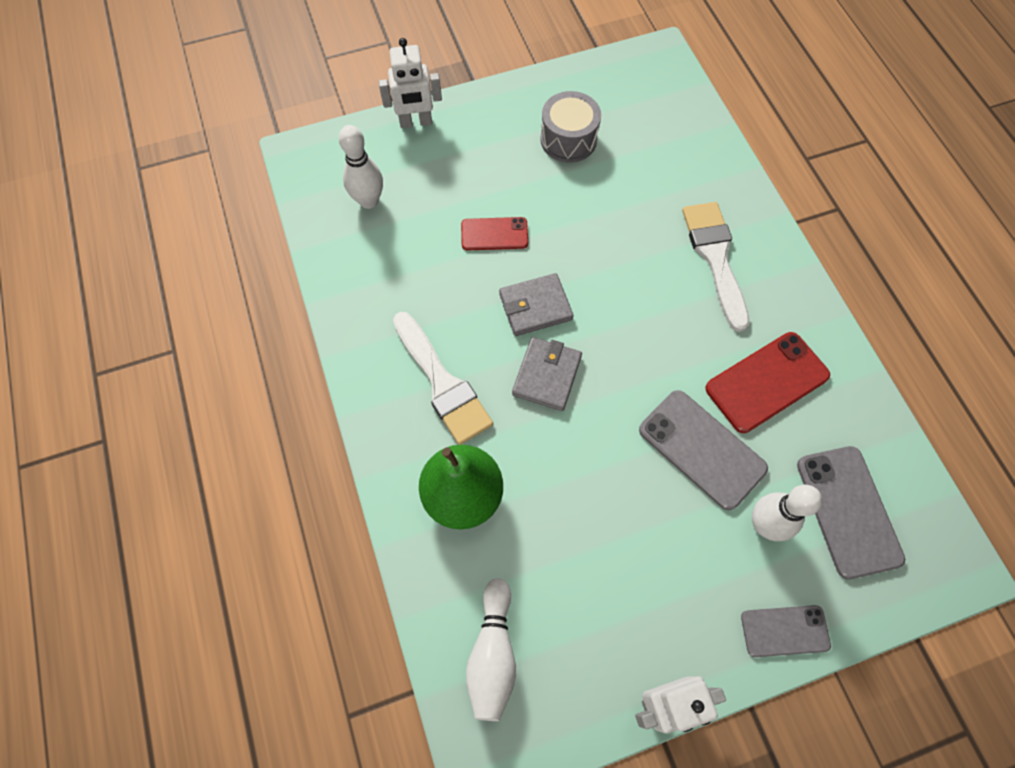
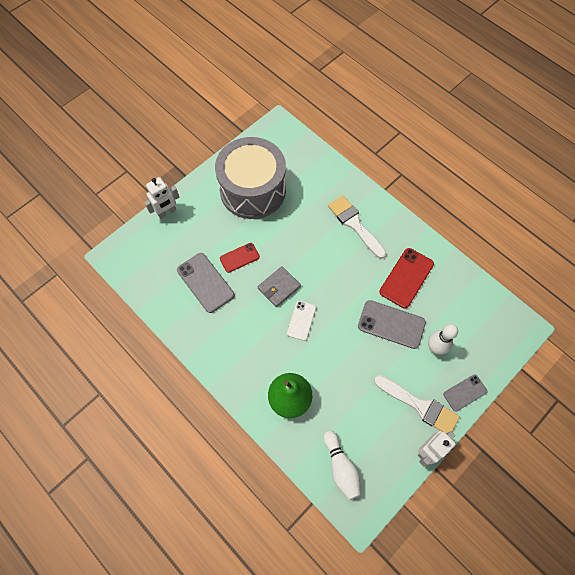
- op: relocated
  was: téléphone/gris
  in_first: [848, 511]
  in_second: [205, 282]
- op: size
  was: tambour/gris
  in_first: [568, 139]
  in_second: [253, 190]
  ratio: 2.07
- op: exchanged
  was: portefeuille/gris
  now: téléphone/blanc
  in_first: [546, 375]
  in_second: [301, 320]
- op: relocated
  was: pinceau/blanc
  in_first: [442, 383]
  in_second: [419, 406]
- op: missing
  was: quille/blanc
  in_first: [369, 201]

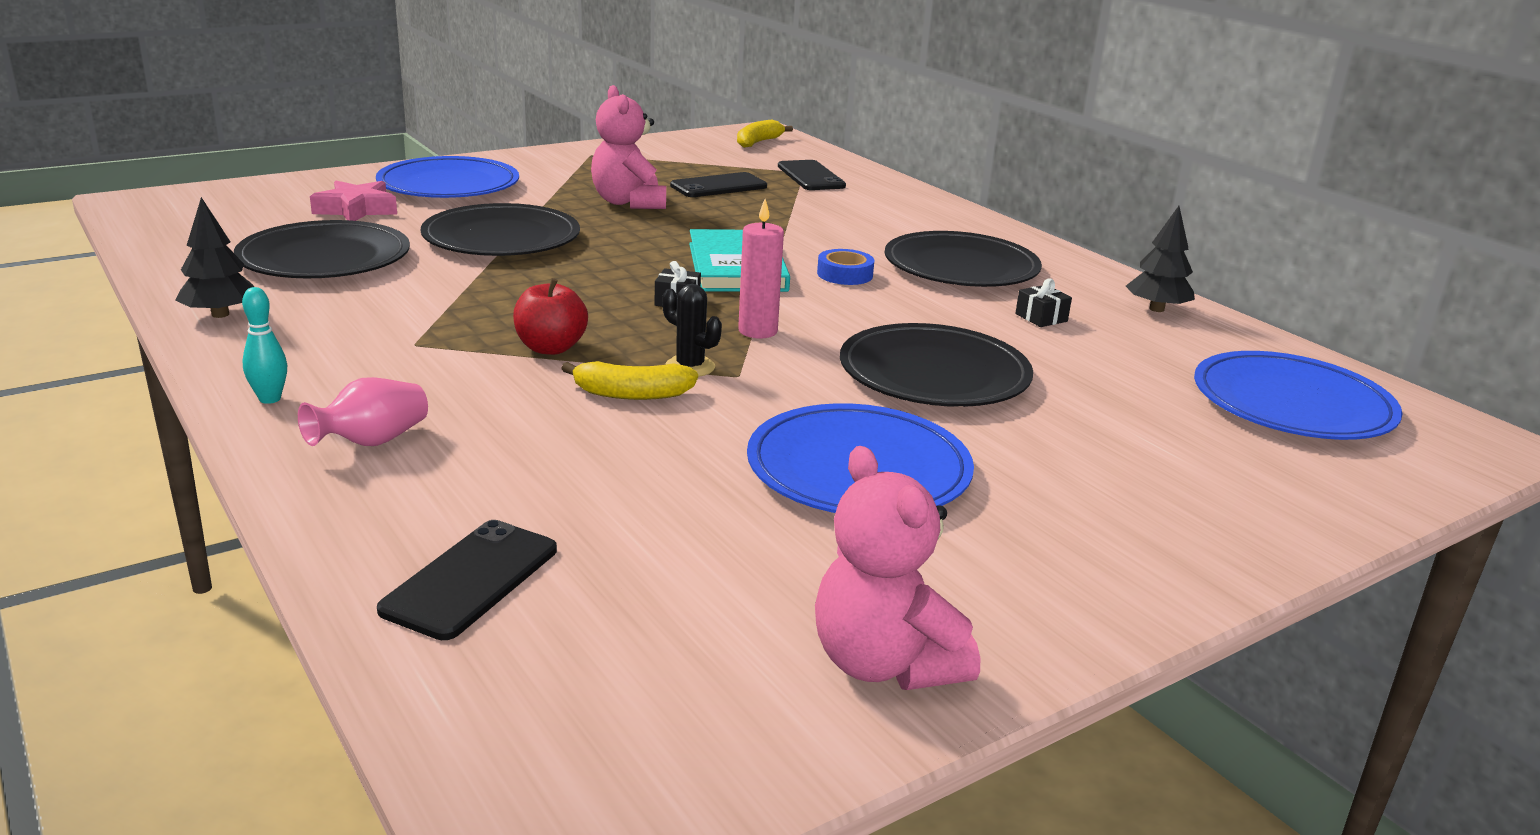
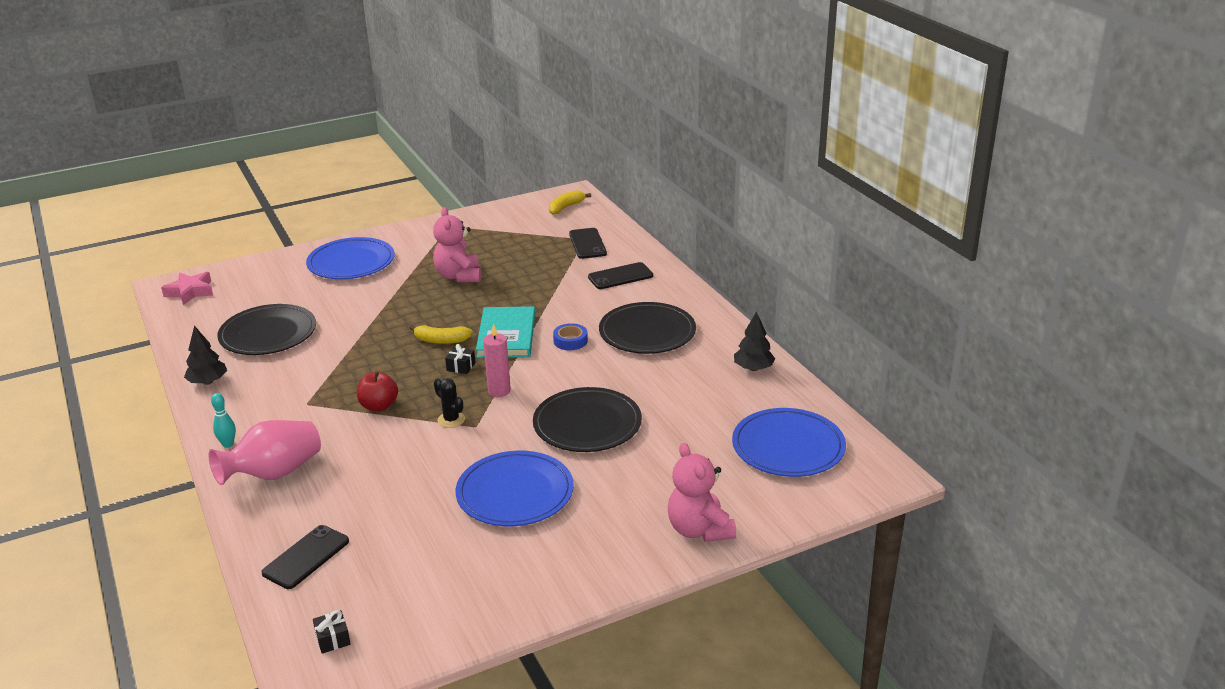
- op: relocated
  was: étoile/rose
  in_first: [356, 210]
  in_second: [190, 292]
- op: size
  was: vase/rose
  in_first: [372, 442]
  in_second: [274, 473]
  ratio: 1.7
- op: relocated
  was: cadeau/noir
  in_first: [1041, 318]
  in_second: [333, 639]
- op: relocated
  was: banane/jaune
  in_first: [631, 394]
  in_second: [441, 340]
- op: relocated
  was: téléphone/noir
  in_first: [719, 186]
  in_second: [620, 276]
- op: relocated
  was: ours en peluche/rose
  in_first: [884, 664]
  in_second: [699, 530]
- op: missing
  was: assiette/noir
  in_first: [501, 238]

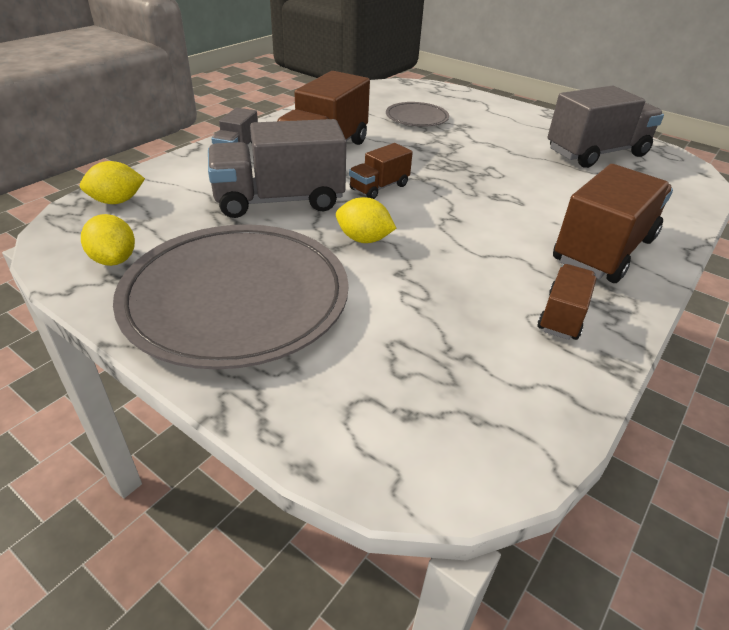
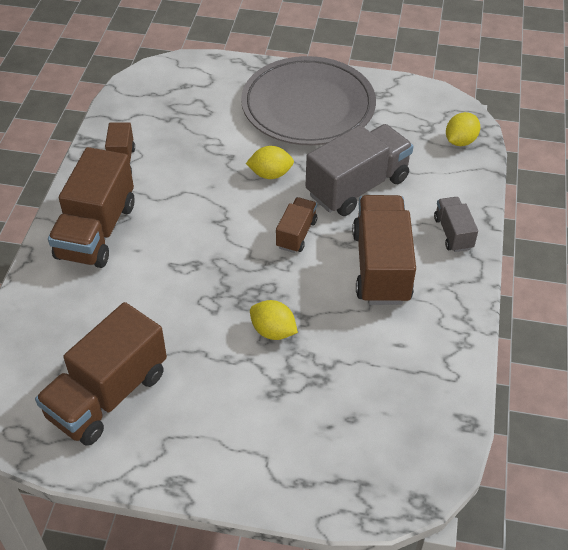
- op: colour
  was: camion/gris
  now: camion/marron
  in_first: [596, 153]
  in_second: [108, 395]
- op: relocated
  was: citron/jaune
  in_first: [114, 260]
  in_second: [273, 331]
- op: missing
  was: assiette/gris
  in_first: [416, 118]

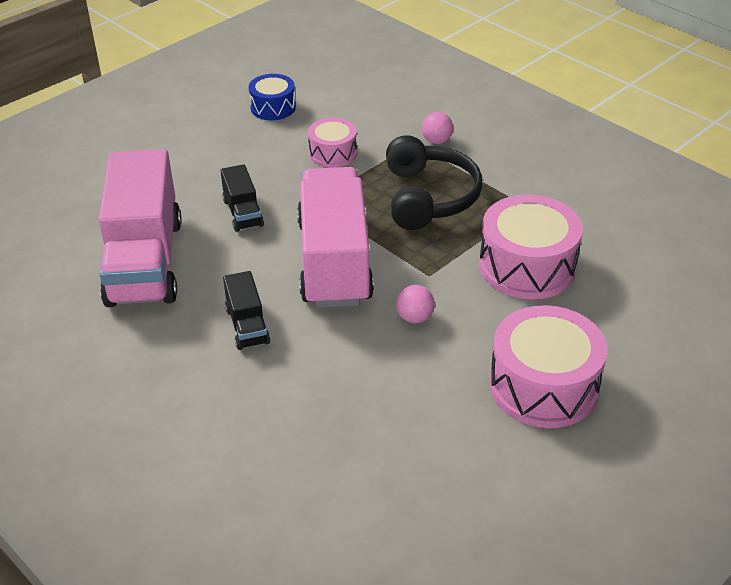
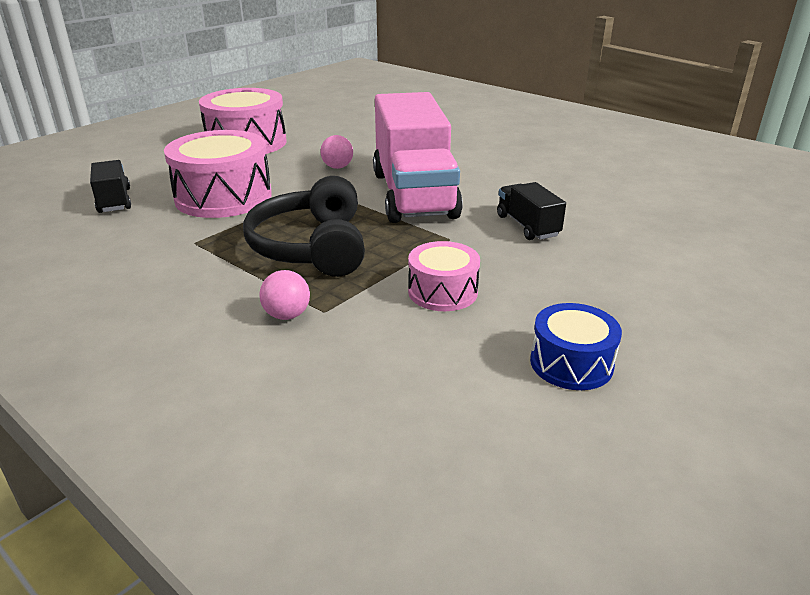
- op: relocated
  was: camion/noir
  in_first: [247, 326]
  in_second: [114, 201]
- op: missing
  was: camion/rose
  in_first: [145, 261]

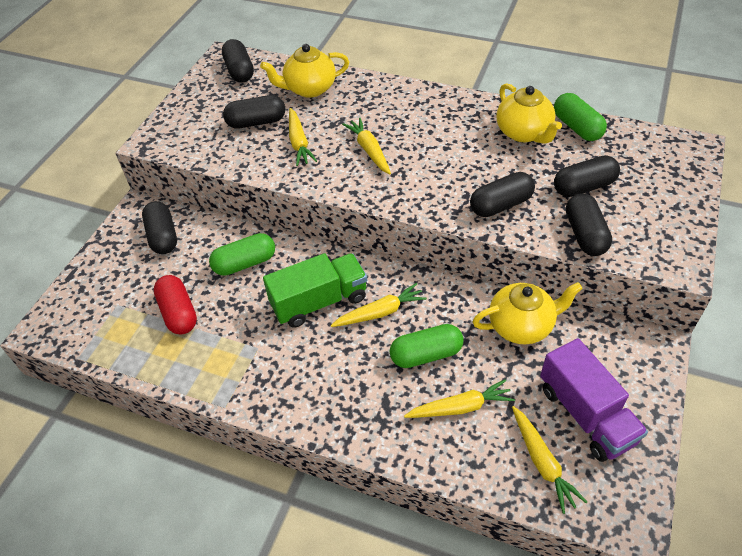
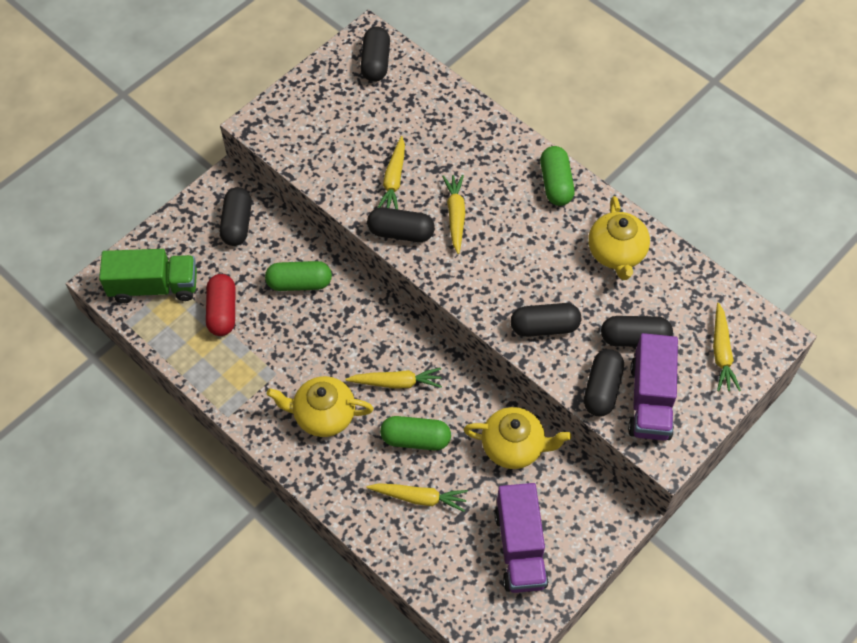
- op: relocated
  was: camion/vert
  in_first: [319, 301]
  in_second: [154, 286]
- op: relocated
  was: théière/jaune
  in_first: [309, 89]
  in_second: [323, 415]
- op: relocated
  was: gélule/noir
  in_first: [256, 122]
  in_second: [401, 232]
- op: relocated
  was: gélule/vert
  in_first: [577, 127]
  in_second: [555, 184]
- op: appeared
  now: camion/violet
  in_second: [650, 400]
- op: relocated
  was: carotte/jaune
  in_first: [542, 462]
  in_second: [721, 353]

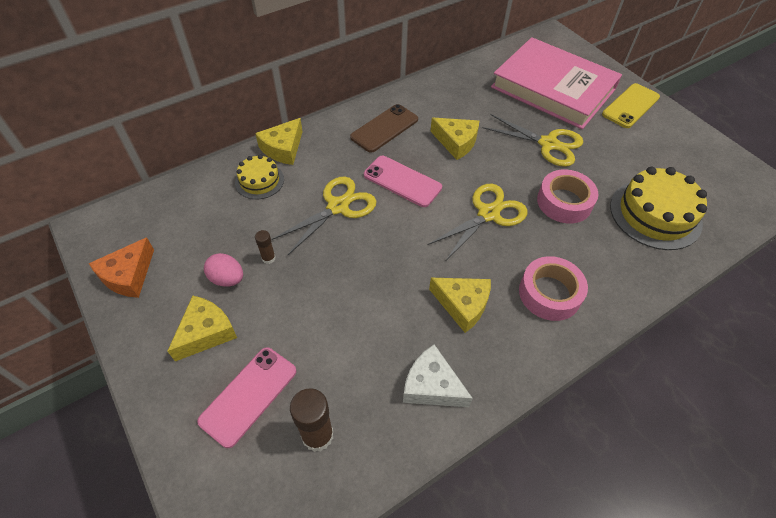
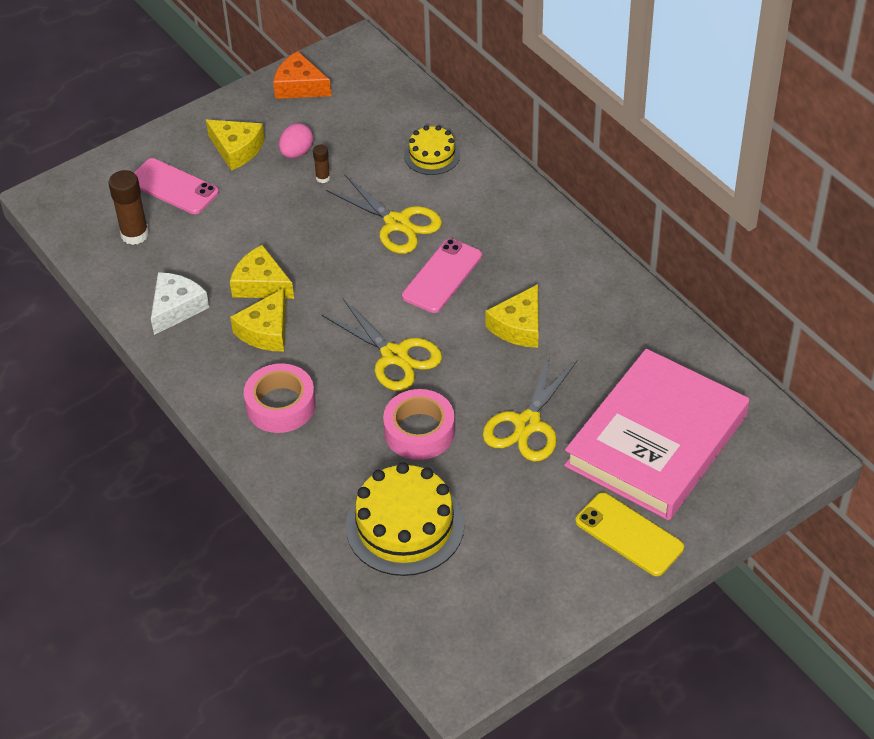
- op: relocated
  was: fromage/jaune
  in_first: [283, 148]
  in_second: [261, 284]
- op: missing
  was: téléphone/marron
  in_first: [384, 128]

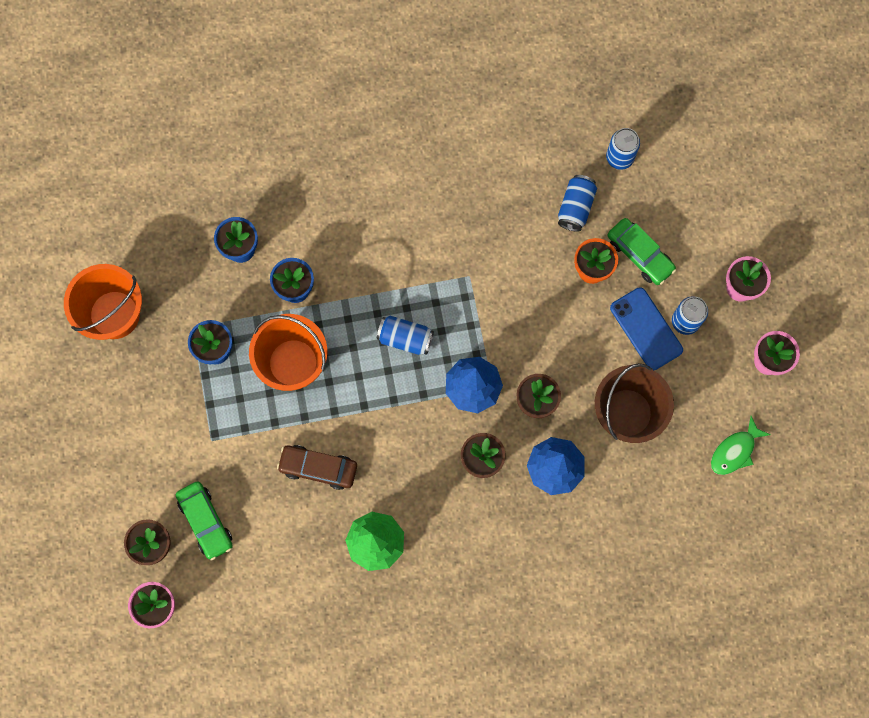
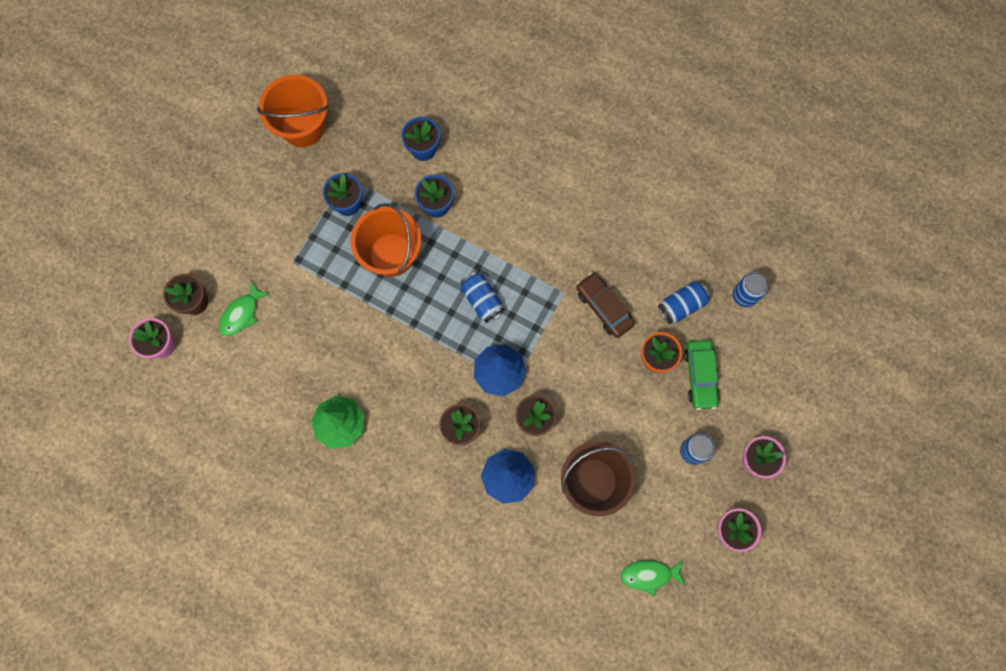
- op: exchanged
  was: voiture/vert
  now: poisson/vert
  in_first: [205, 521]
  in_second: [241, 314]
- op: relocated
  was: voiture/marron
  in_first: [318, 468]
  in_second: [604, 307]
- op: missing
  was: téléphone/bleu
  in_first: [646, 329]

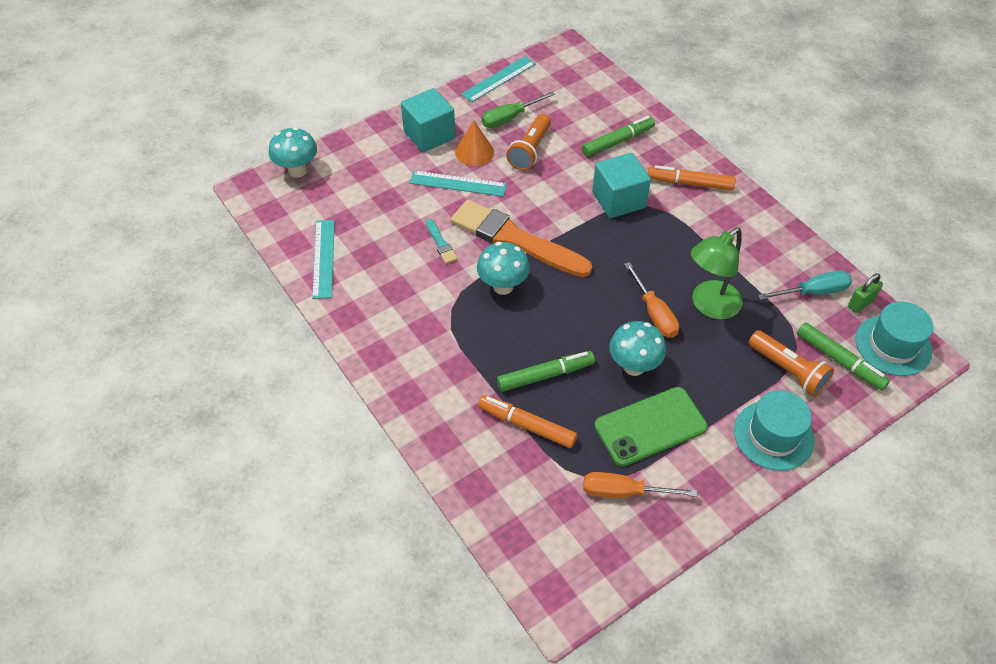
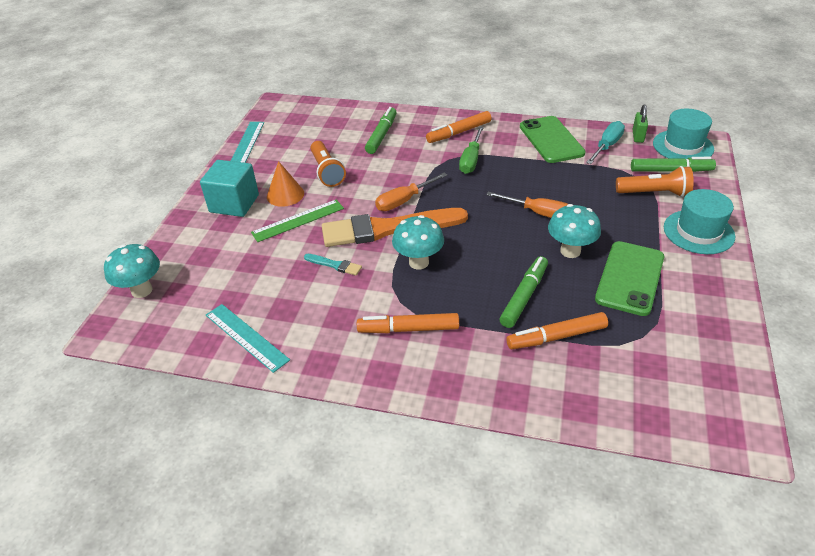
- op: colour
  was: règle/turquoise
  now: règle/vert
  in_first: [458, 183]
  in_second: [298, 220]
- op: appeared
  now: feutre/orange
  in_second: [408, 329]
- op: relocated
  was: tournevis/orange
  in_first: [623, 492]
  in_second: [404, 201]
- op: relocated
  was: tournevis/vert
  in_first: [509, 118]
  in_second: [471, 160]
- op: appeared
  now: téléphone/vert
  in_second: [551, 140]
- op: missing
  was: cube/turquoise
  in_first: [618, 200]
- op: missing
  was: lampe/vert
  in_first: [709, 306]

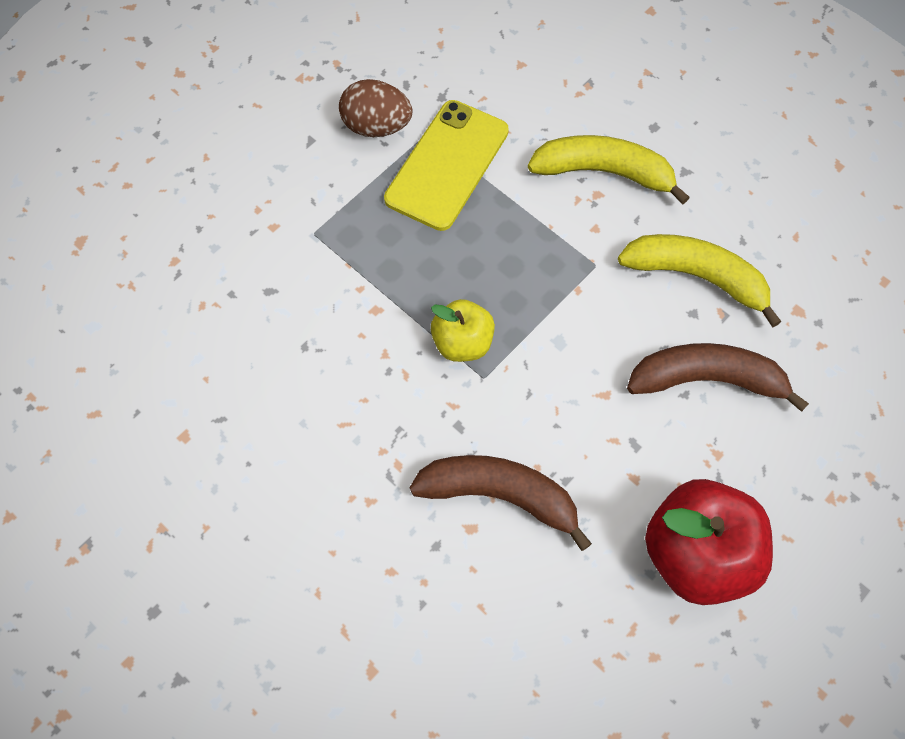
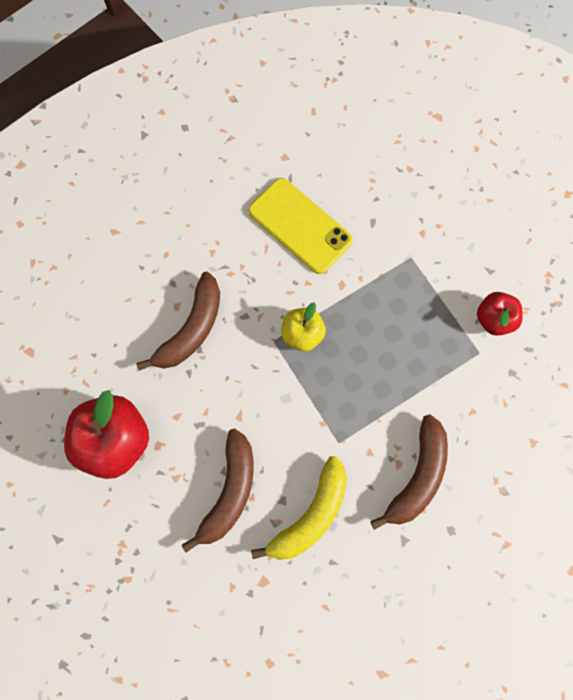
- op: relocated
  was: téléphone/jaune
  in_first: [447, 165]
  in_second: [300, 226]
- op: colour
  was: banane/jaune
  now: banane/marron
  in_first: [604, 172]
  in_second: [417, 475]
- op: exchanged
  was: œuf/marron
  now: pomme/rouge
  in_first: [376, 126]
  in_second: [493, 319]

